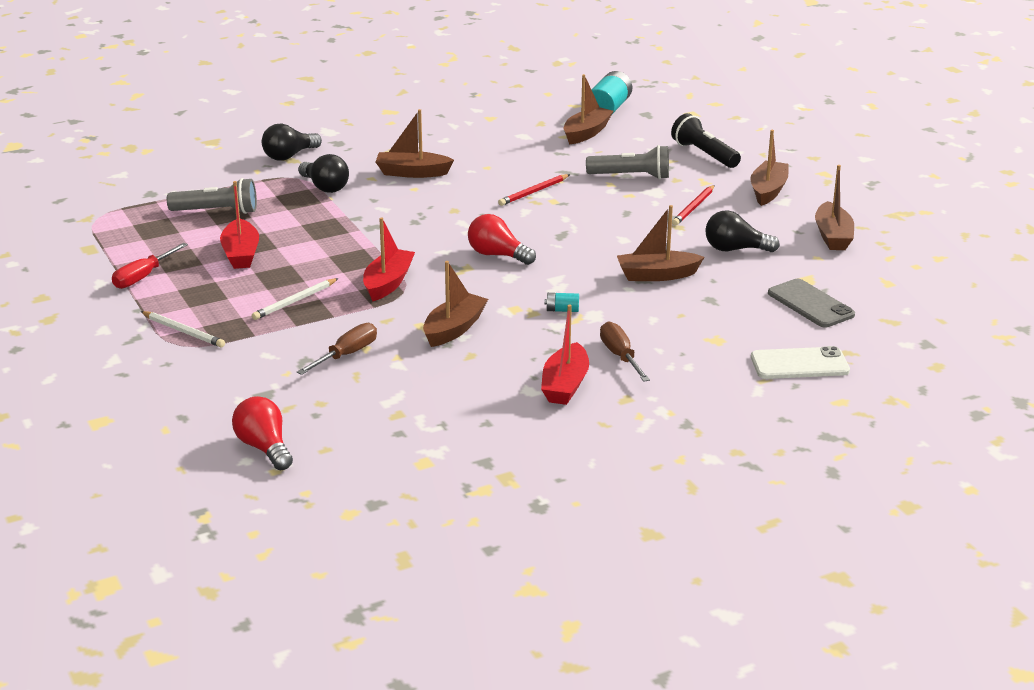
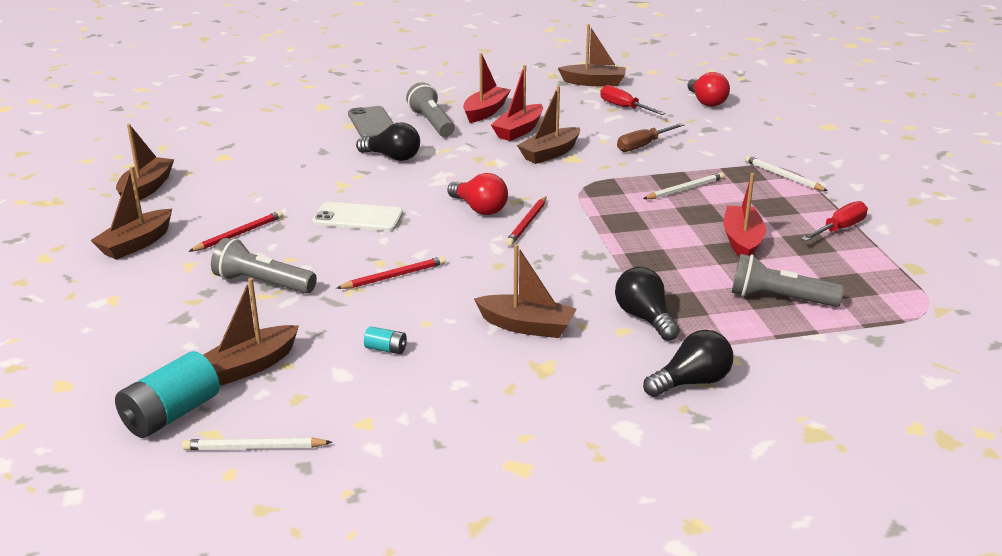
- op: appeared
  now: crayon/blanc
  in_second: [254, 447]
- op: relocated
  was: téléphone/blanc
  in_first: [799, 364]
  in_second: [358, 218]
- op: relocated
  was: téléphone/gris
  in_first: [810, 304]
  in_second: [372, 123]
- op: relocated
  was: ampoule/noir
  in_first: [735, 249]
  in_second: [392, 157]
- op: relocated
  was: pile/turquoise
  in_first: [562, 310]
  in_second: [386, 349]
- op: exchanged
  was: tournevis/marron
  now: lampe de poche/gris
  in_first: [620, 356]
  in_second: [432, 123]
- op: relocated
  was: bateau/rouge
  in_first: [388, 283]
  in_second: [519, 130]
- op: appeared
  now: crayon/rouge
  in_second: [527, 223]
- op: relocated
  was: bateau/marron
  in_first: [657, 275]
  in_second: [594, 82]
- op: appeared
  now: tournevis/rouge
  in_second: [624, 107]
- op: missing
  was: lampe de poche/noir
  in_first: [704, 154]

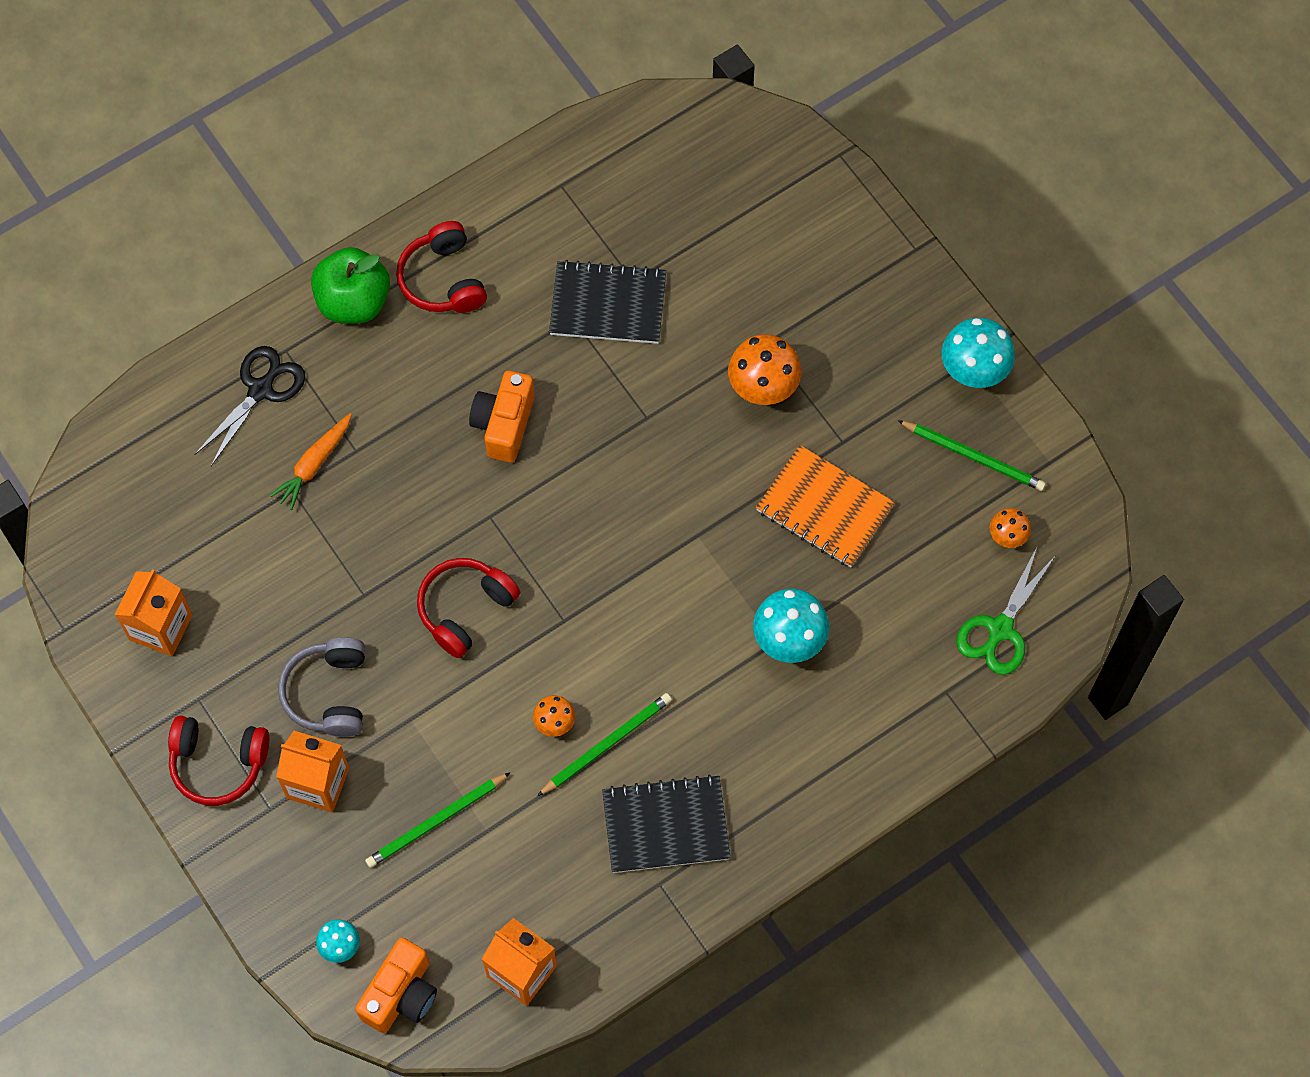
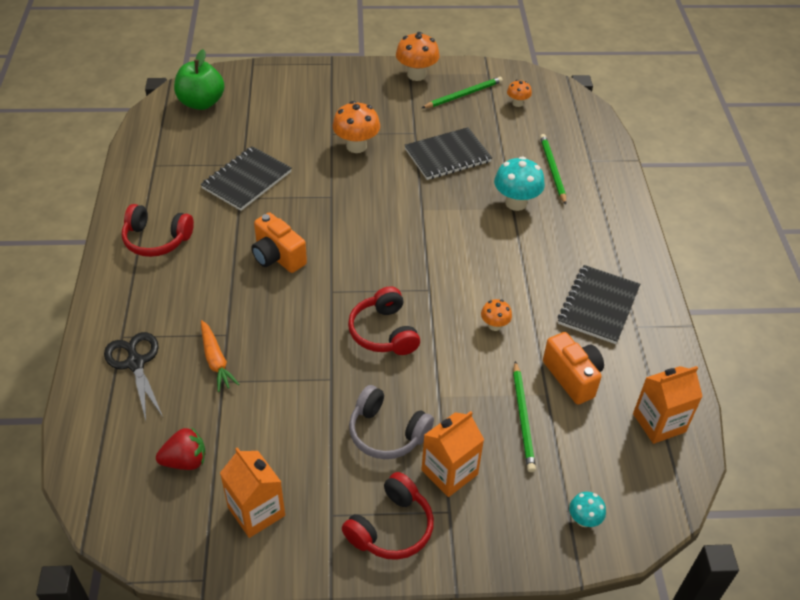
- op: appeared
  now: fraise/rouge
  in_second: [185, 461]
- op: relocated
  was: pomme/vert
  in_first: [353, 301]
  in_second: [201, 103]
- op: colour
  was: champignon/turquoise
  now: champignon/orange
  in_first: [973, 371]
  in_second: [416, 75]
- op: colour
  was: carnet/orange
  now: carnet/noir
  in_first: [824, 508]
  in_second: [447, 156]
- op: relocated
  was: crayon/vert
  in_first: [607, 744]
  in_second: [552, 169]
- op: relocated
  was: appareil photo/orange
  in_first: [401, 994]
  in_second: [572, 377]
- op: missing
  was: ciseaux/vert
  in_first: [1000, 629]

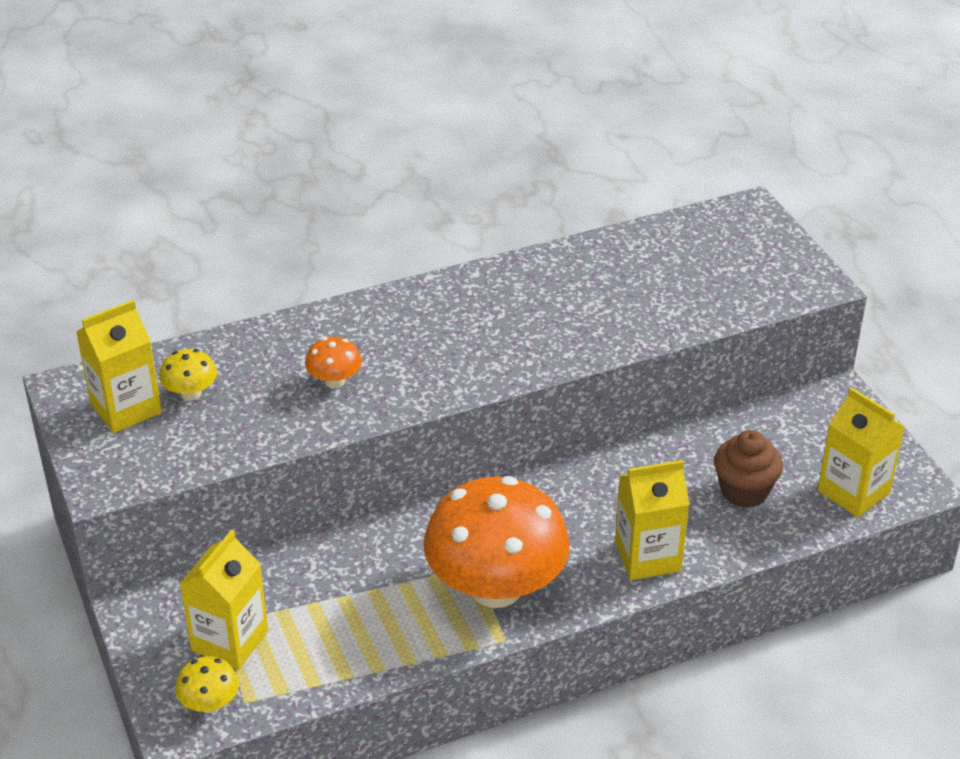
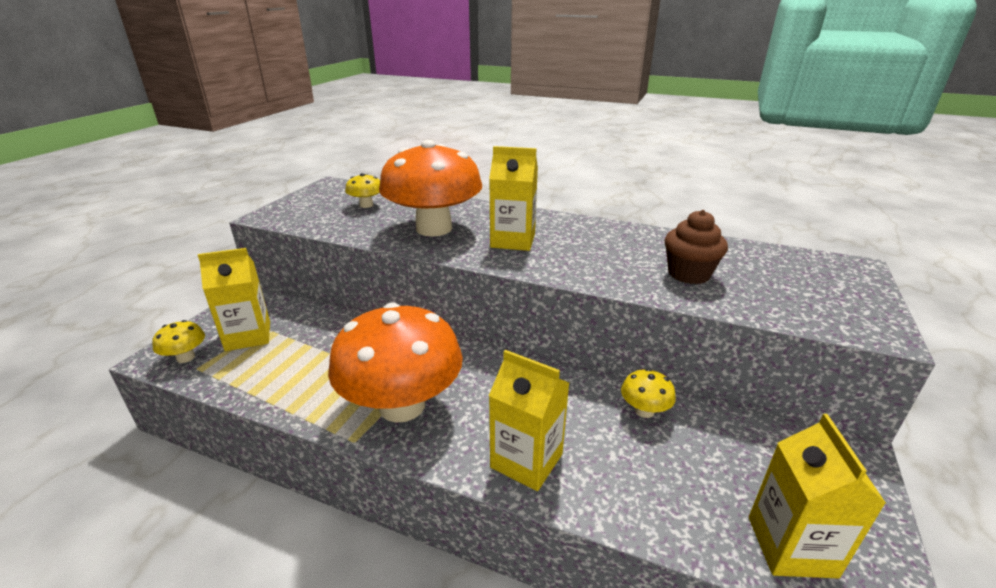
- op: size
  was: champignon/orange
  in_first: [334, 381]
  in_second: [434, 228]
  ratio: 2.43
- op: relocated
  was: brique de lait/jaune
  in_first: [126, 408]
  in_second: [513, 240]
- op: appeared
  now: champignon/jaune
  in_second: [644, 411]
- op: relocated
  was: muffin/marron
  in_first: [744, 491]
  in_second: [689, 274]

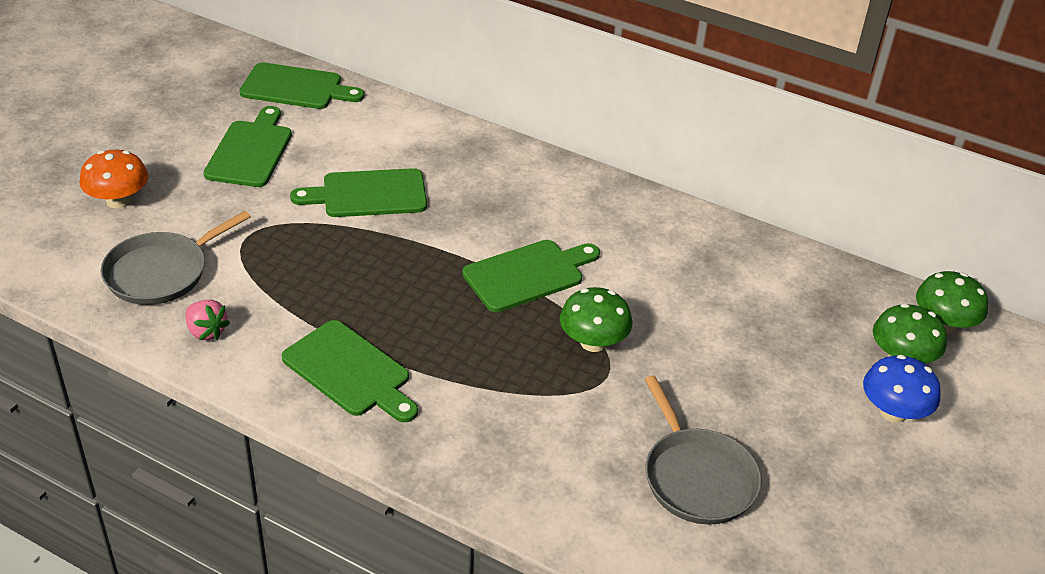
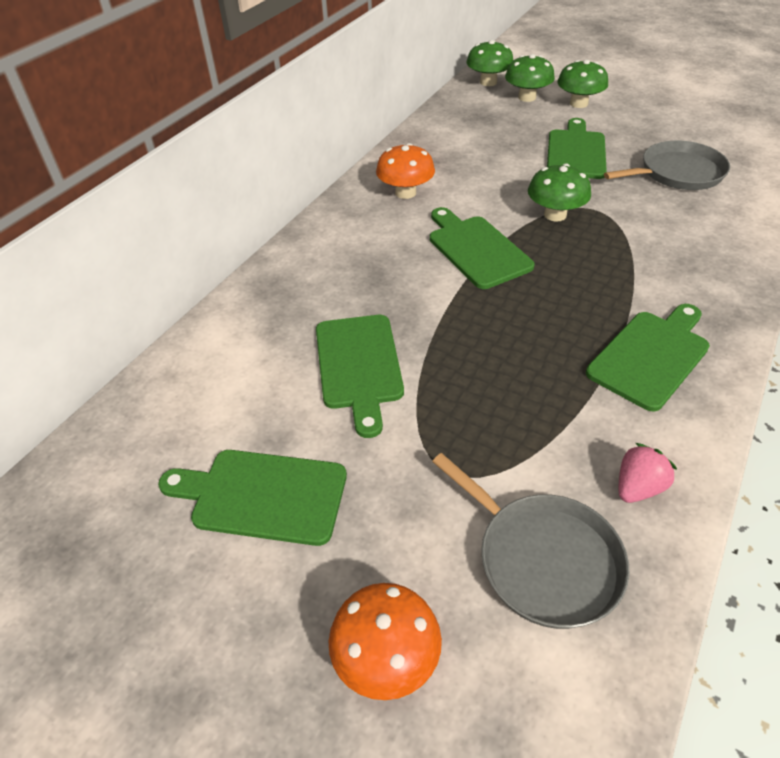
- op: appeared
  now: champignon/orange
  in_second: [405, 193]
- op: relocated
  was: planche à découper/vert
  in_first: [296, 87]
  in_second: [576, 152]
- op: colour
  was: champignon/bleu
  now: champignon/vert
  in_first: [893, 412]
  in_second: [578, 103]

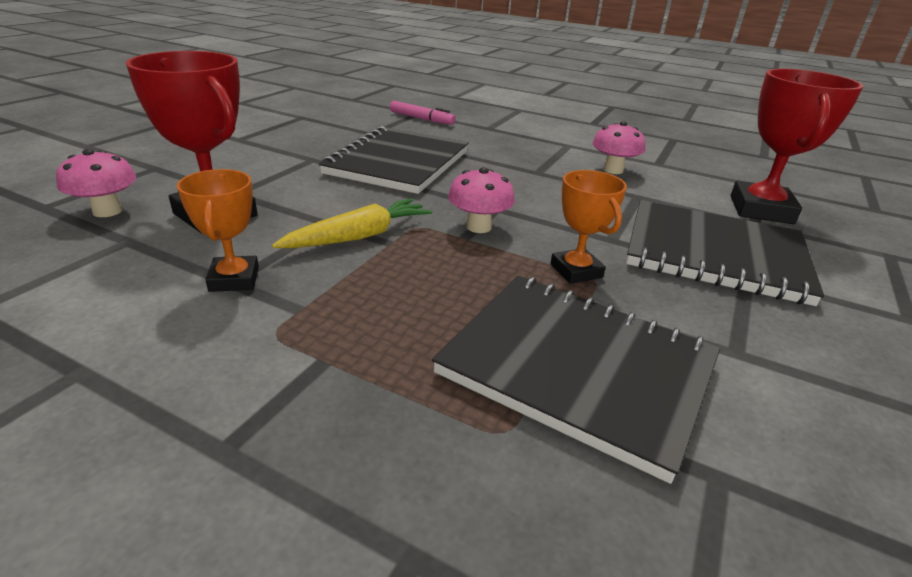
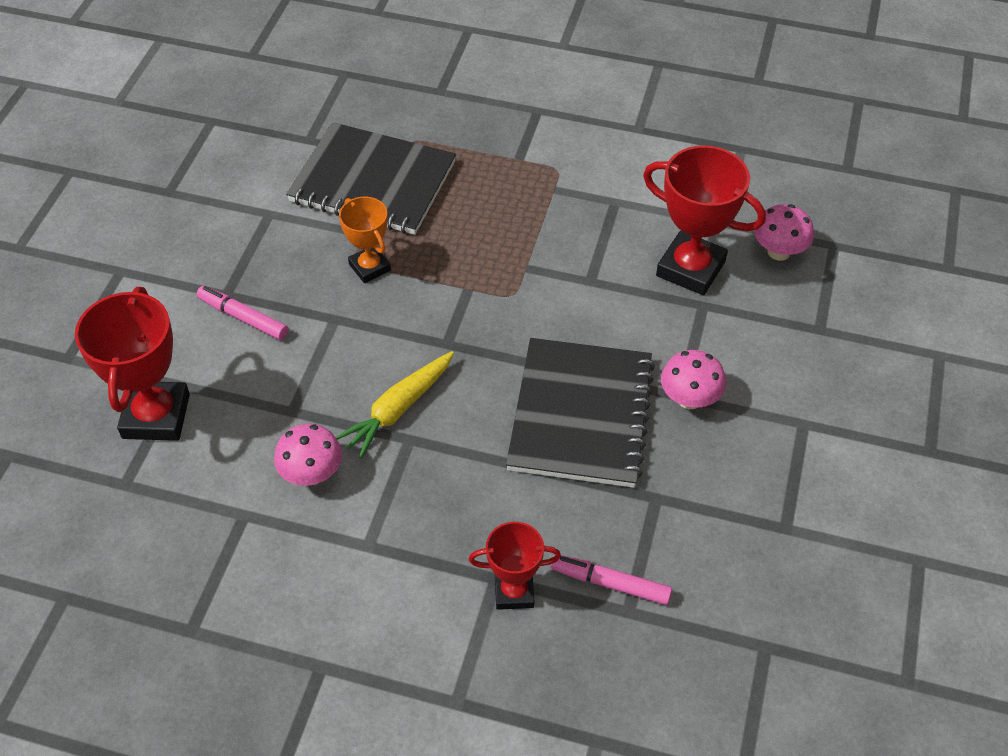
- op: exchanged
  was: carnet/noir
  now: feutre/rose
  in_first: [714, 254]
  in_second: [243, 318]
- op: relocated
  was: carotte/jaune
  in_first: [359, 236]
  in_second: [398, 409]
- op: appeared
  now: trophée/rouge
  in_second: [514, 592]
- op: relocated
  was: champignon/rose
  in_first: [478, 227]
  in_second: [689, 399]
- op: missing
  was: trophée/orange
  in_first: [234, 279]

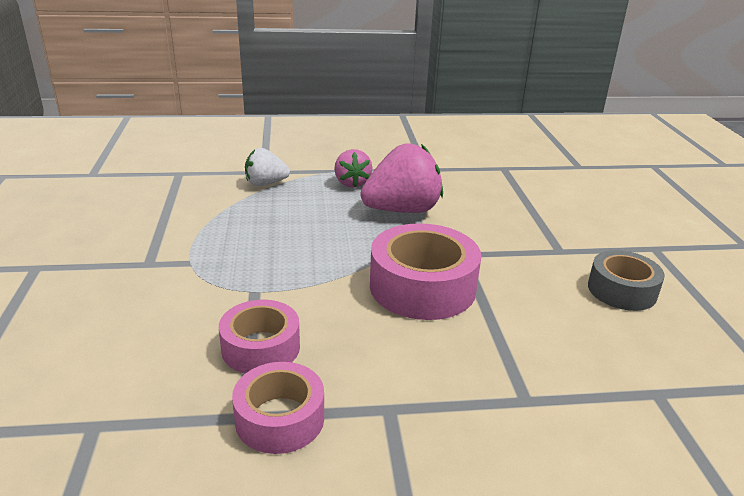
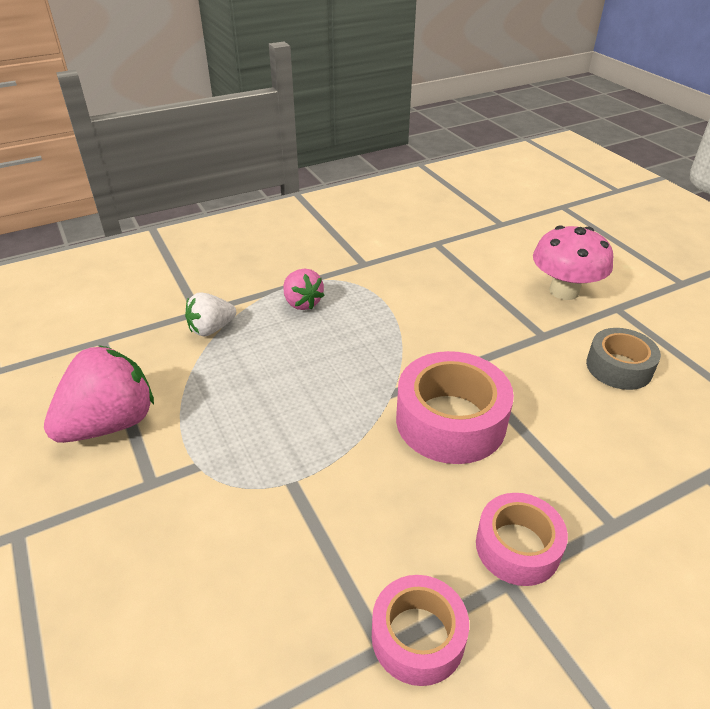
- op: relocated
  was: fraise/rose
  in_first: [402, 210]
  in_second: [110, 424]
- op: relocated
  was: ruban adhésif/rose
  in_first: [261, 348]
  in_second: [517, 547]
- op: appeared
  now: champignon/rose
  in_second: [564, 291]

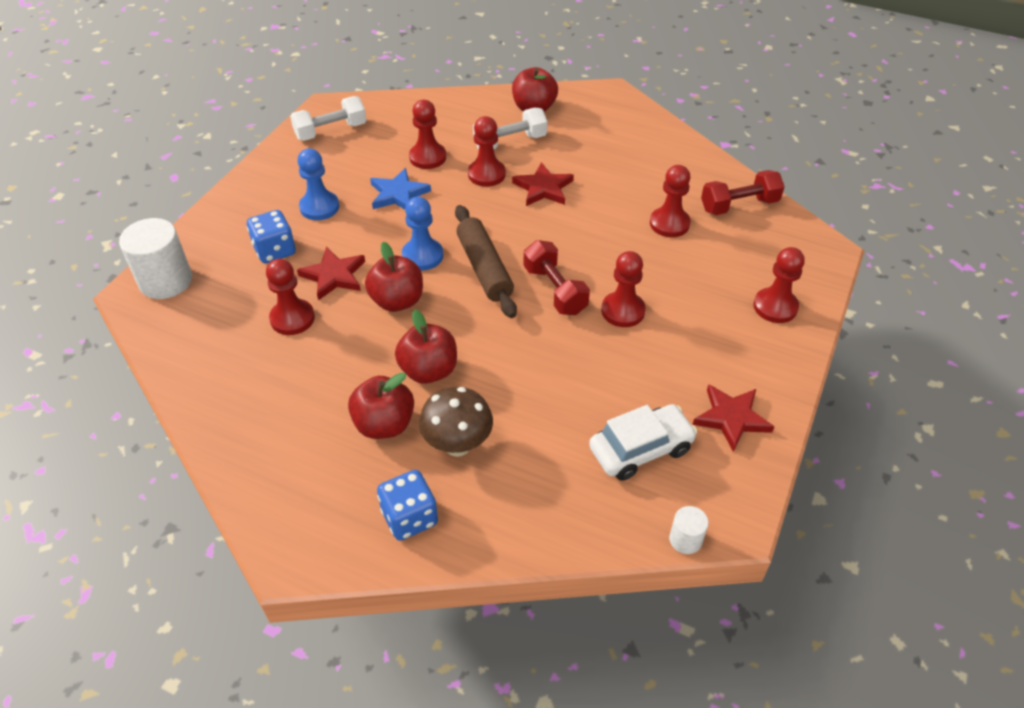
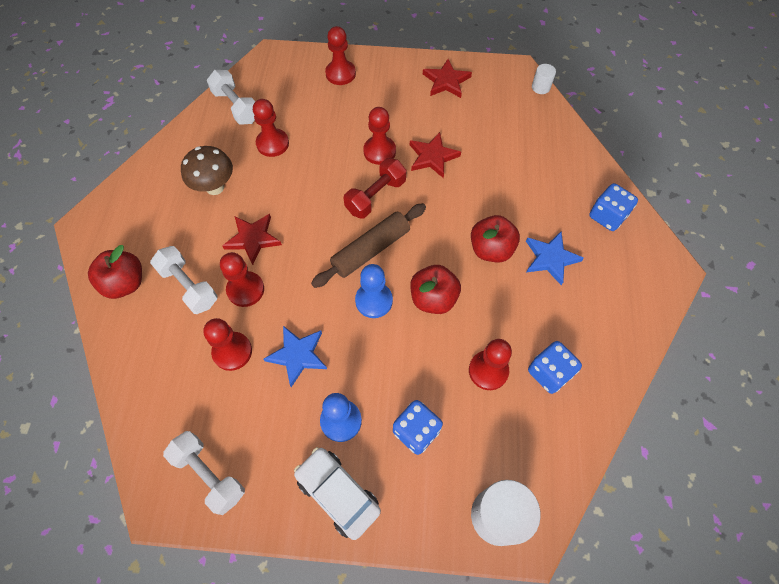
- op: relocated
  was: champignon/marron
  in_first: [457, 445]
  in_second: [215, 187]
- op: colour
  was: haltère/rouge
  now: haltère/blanc
  in_first: [739, 205]
  in_second: [236, 107]
- op: relocated
  was: voiture/blanc
  in_first: [641, 449]
  in_second: [338, 493]
- op: relocated
  was: étoile/rouge
  in_first: [334, 276]
  in_second: [432, 157]
- op: exchanged
  was: pomme/rouge
  now: étoile/bleu
  in_first: [384, 424]
  in_second: [550, 258]
- op: appeared
  now: dé/bleu
  in_second: [549, 373]

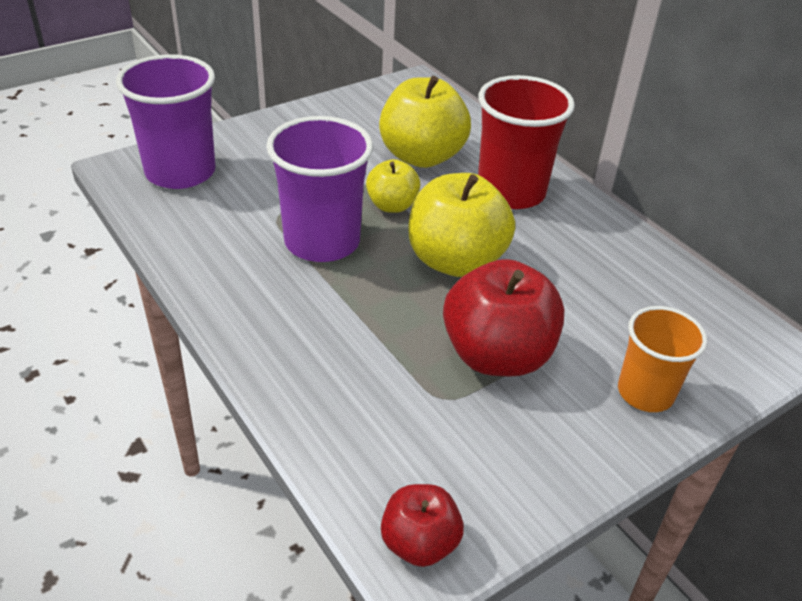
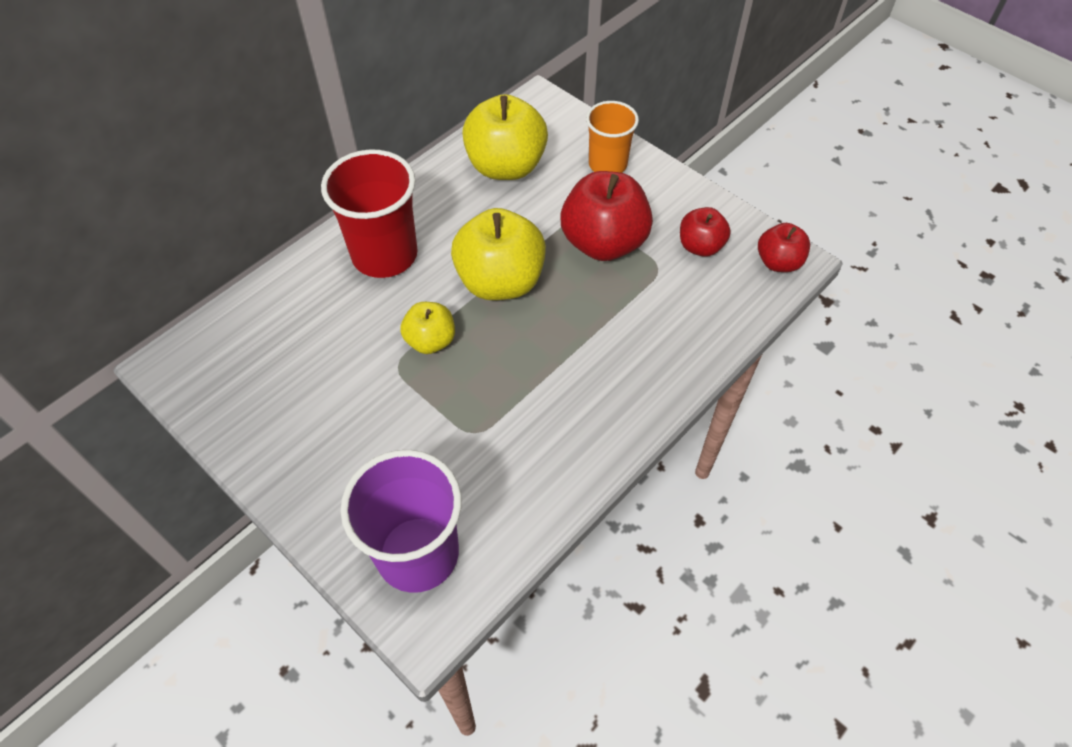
- op: relocated
  was: pomme/jaune
  in_first: [422, 156]
  in_second: [506, 166]
- op: appeared
  now: pomme/rouge
  in_second: [700, 246]
- op: missing
  was: gobelet/violet
  in_first: [322, 241]

